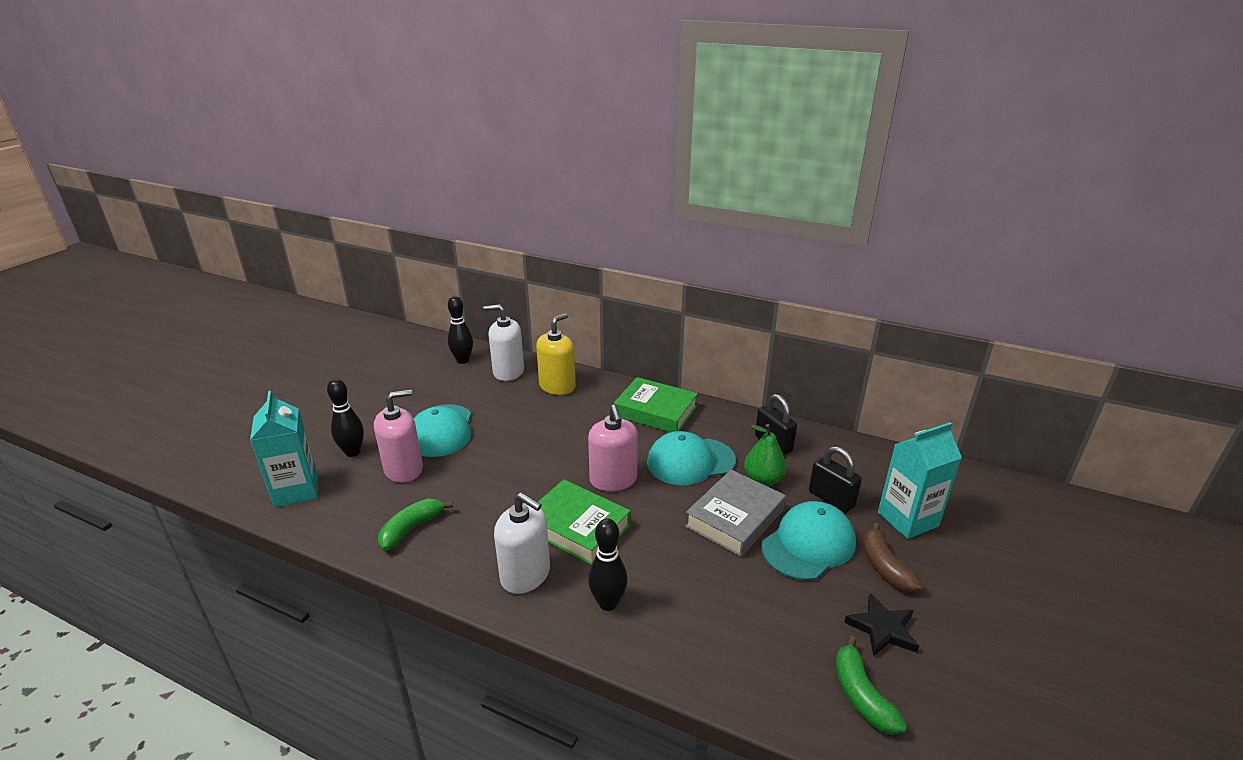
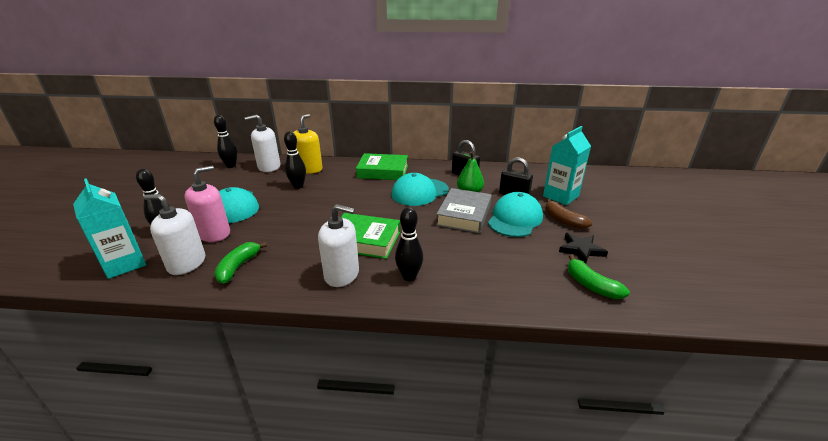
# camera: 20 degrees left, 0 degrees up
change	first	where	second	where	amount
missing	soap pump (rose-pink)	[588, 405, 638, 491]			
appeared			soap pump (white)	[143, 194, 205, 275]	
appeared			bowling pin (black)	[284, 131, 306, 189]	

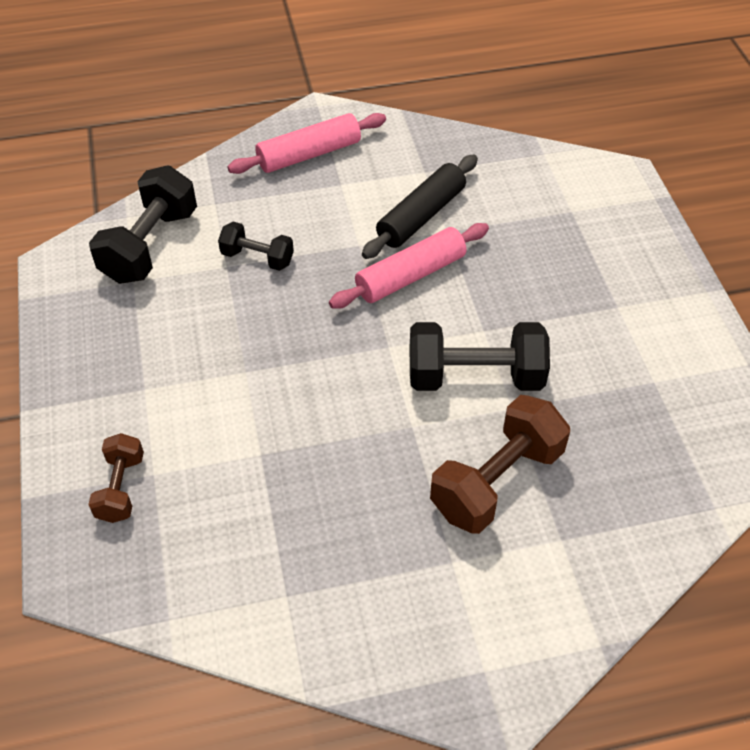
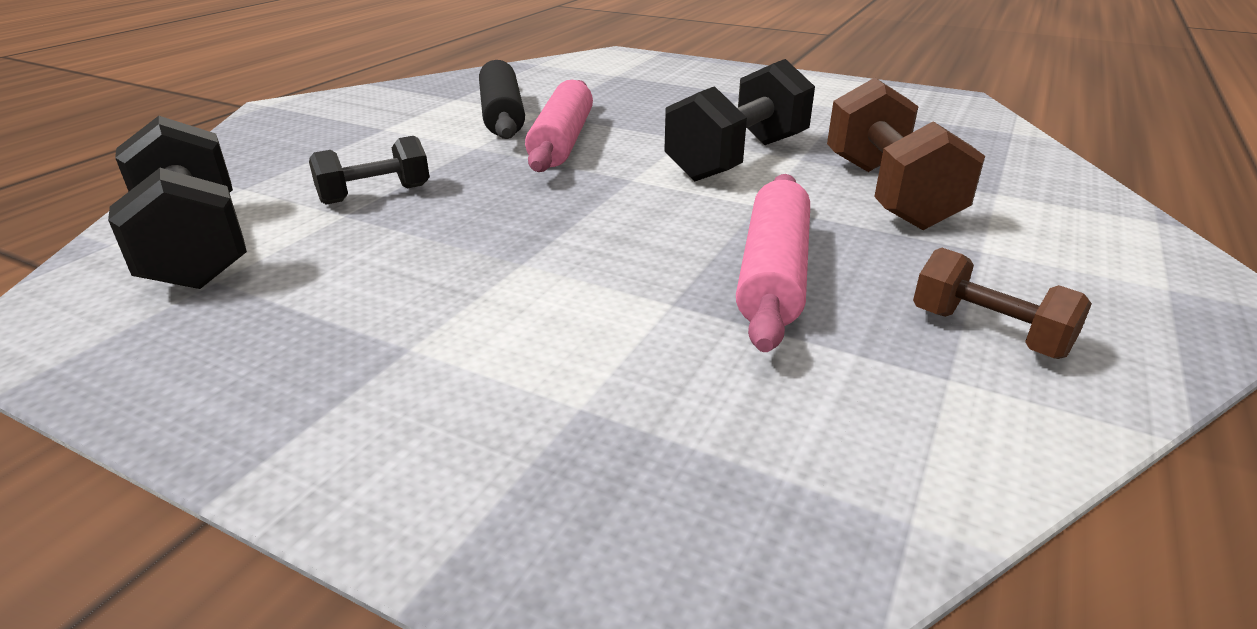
# camera: 50 degrees left, 20 degrees down
change	first	where	second	where	amount
relocated	hand weight (russet)	[88, 433, 144, 523]		[913, 248, 1092, 359]	
relocated	rolling pin (rose-pink)	[227, 113, 386, 174]		[736, 174, 810, 352]	

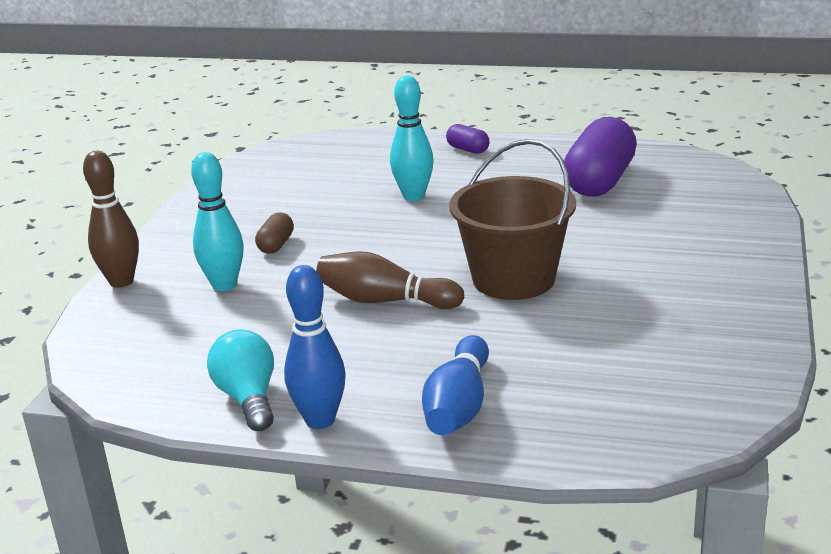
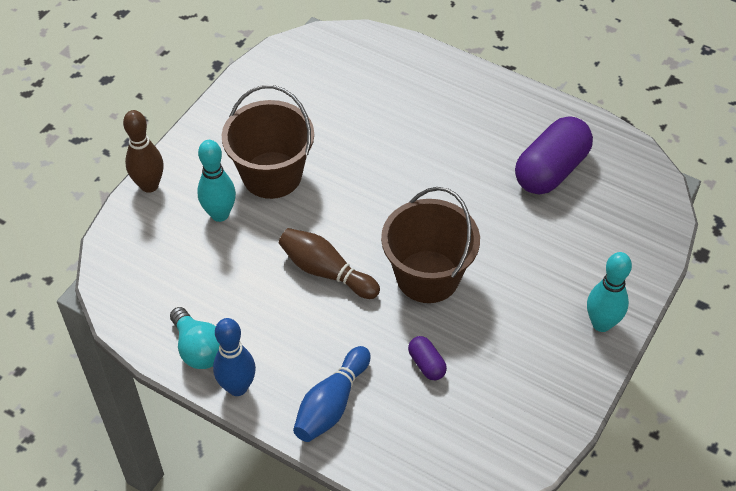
# camera: 15 degrees right, 25 degrees up
change	first	where	second	where	amount
spun	lightbulb (turquoise)	[207, 329, 274, 431]		[170, 307, 220, 369]	150 degrees clockwise
exchanged	pill (russet)	[255, 213, 294, 254]	pail (russet)	[222, 85, 314, 199]	
relocated	bowling pin (turquoise)	[390, 76, 434, 201]		[587, 252, 632, 332]	
relocated	pill (royal purple)	[446, 124, 490, 154]		[408, 336, 447, 380]	

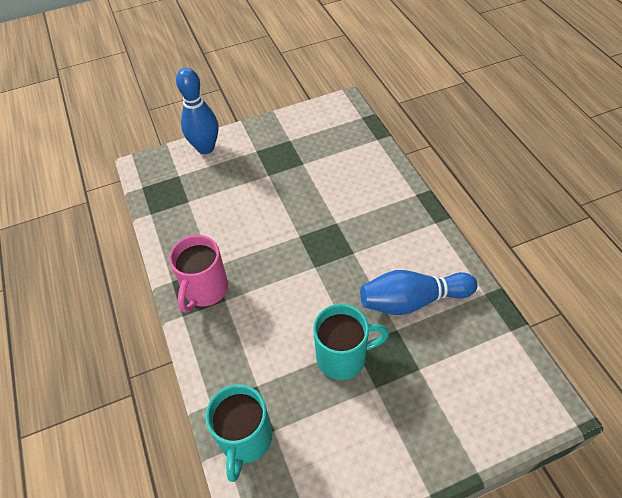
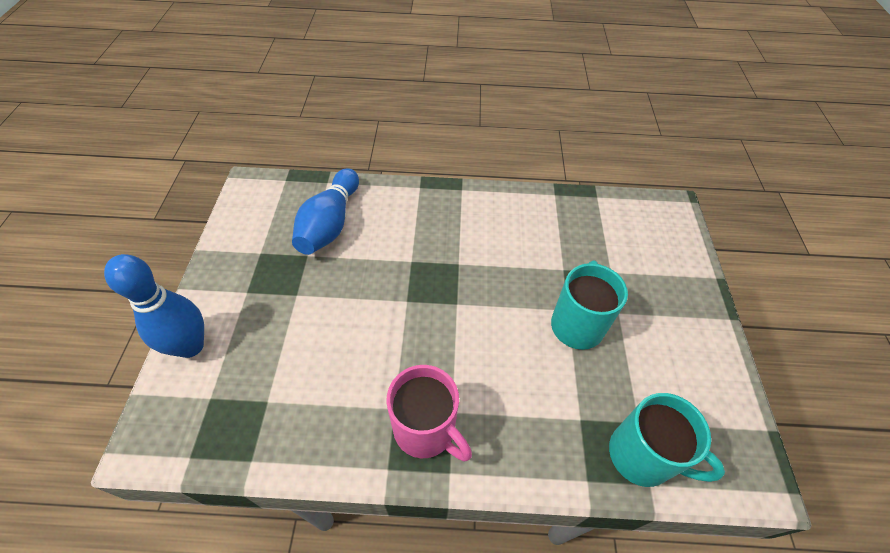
# camera: 70 degrees left, 0 degrees up
change	first	where	second	where	amount
relocated	bowling pin (blue)	[360, 270, 477, 315]		[292, 168, 359, 255]	

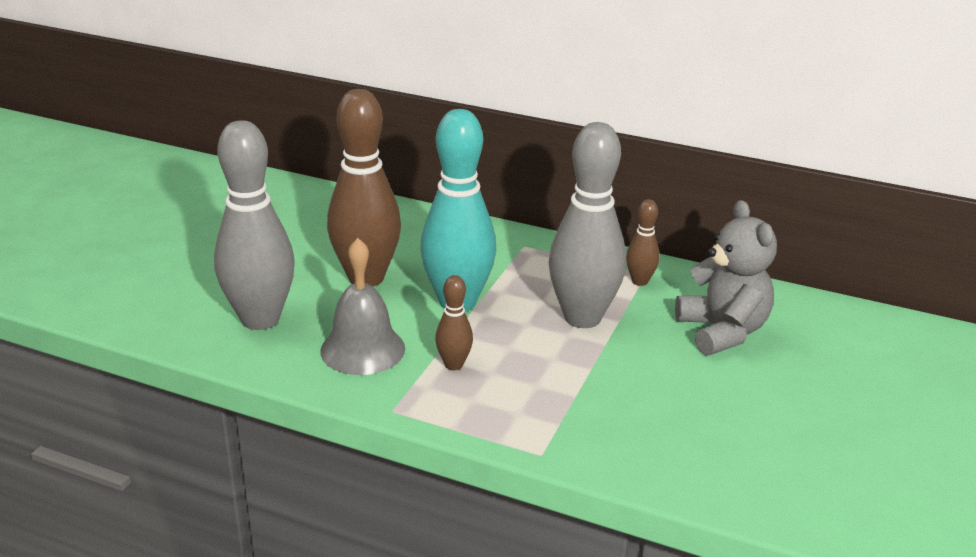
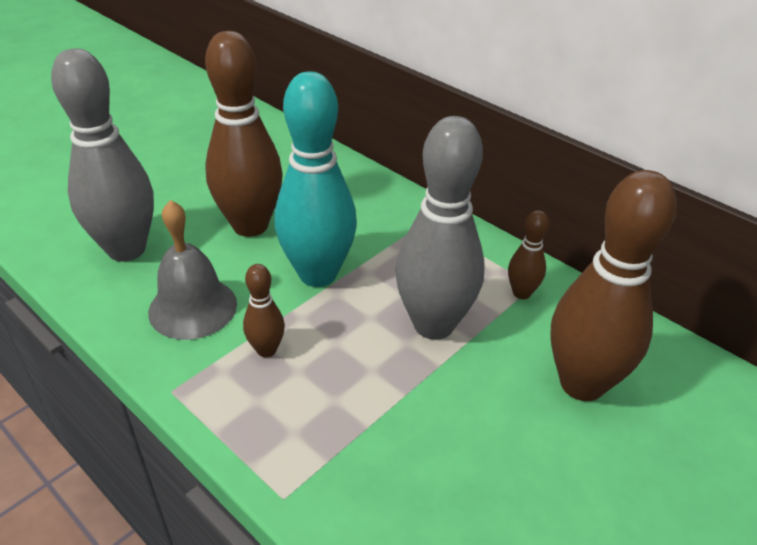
# camera: 20 degrees right, 10 degrees up
change	first	where	second	where	amount
exchanged	stuffed bear (gray)	[675, 200, 777, 356]	bowling pin (russet)	[550, 170, 677, 401]	

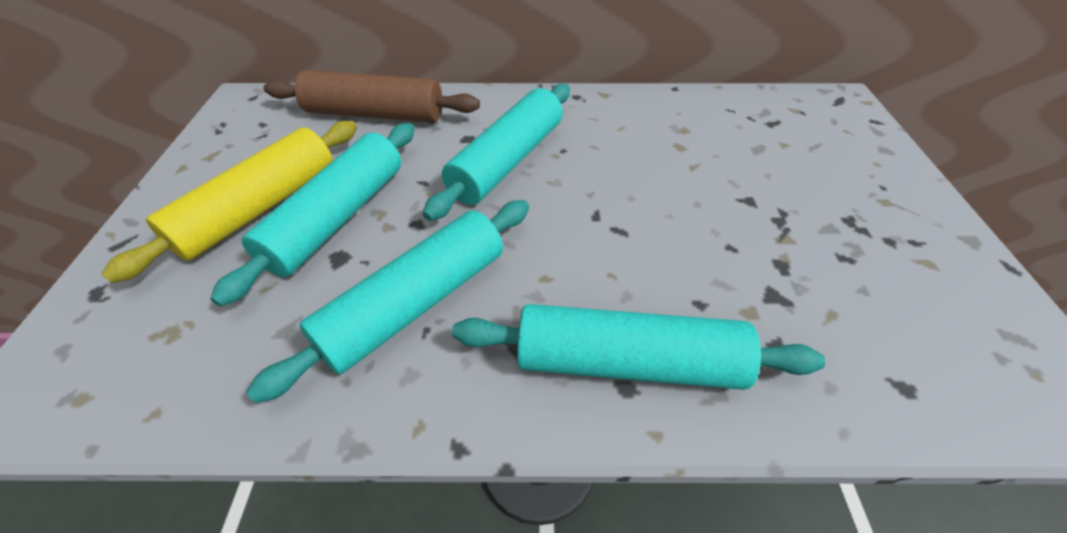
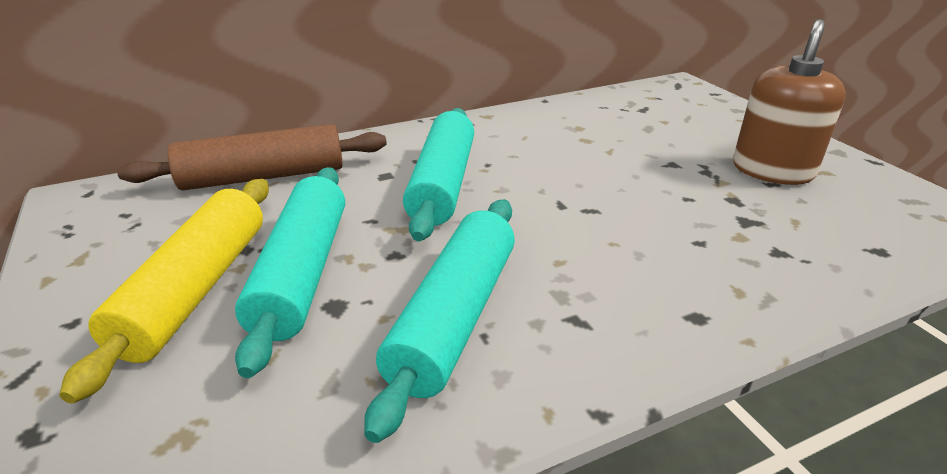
# camera: 25 degrees left, 15 degrees down
change	first	where	second	where	amount
missing	rolling pin (turquoise)	[452, 304, 826, 390]			
appeared			soap pump (russet)	[733, 19, 846, 185]	

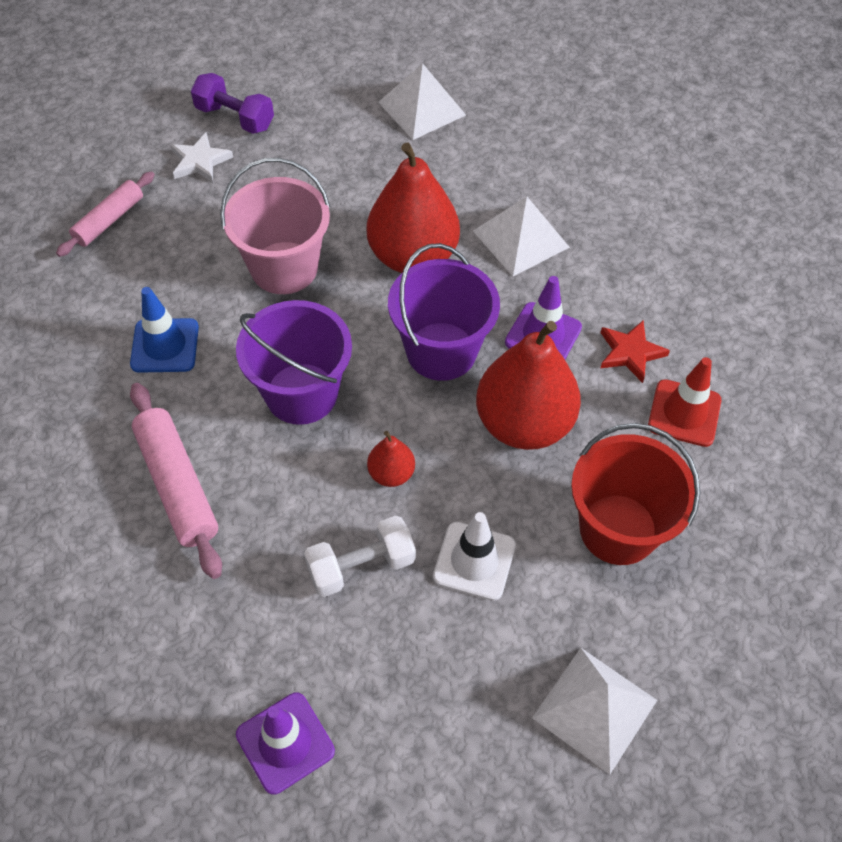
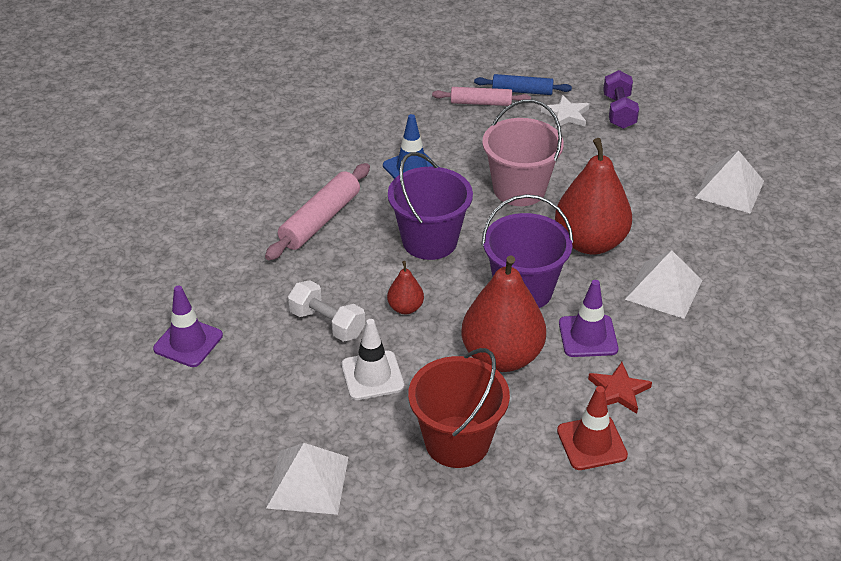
# camera: 60 degrees right, 15 degrees down
change	first	where	second	where	amount
appeared			rolling pin (blue)	[474, 74, 572, 95]	

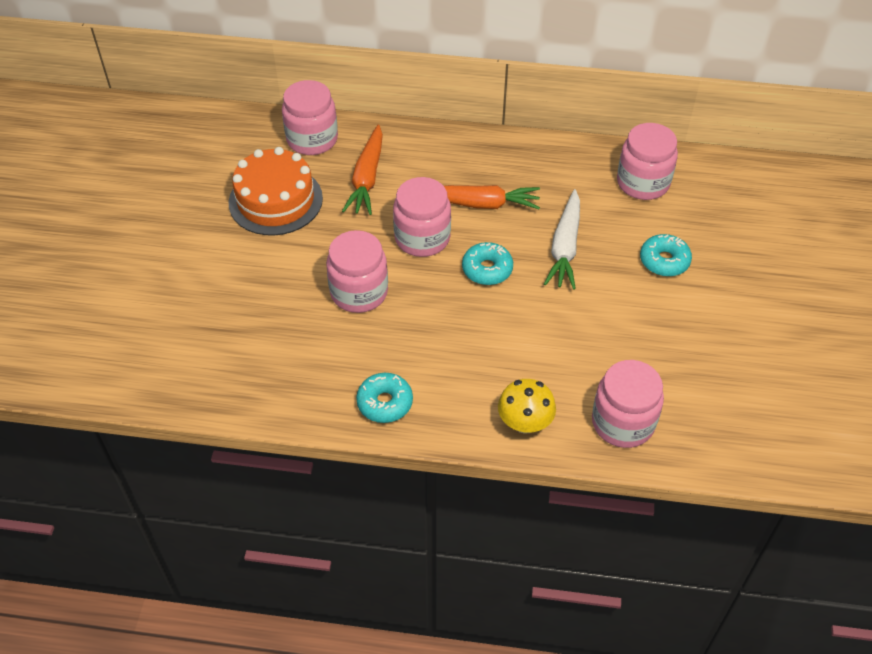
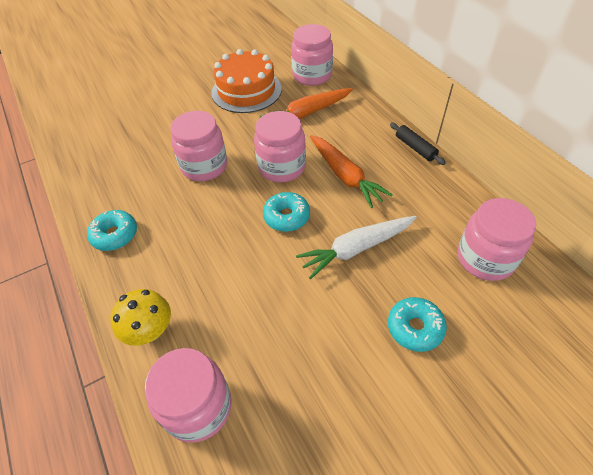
# camera: 55 degrees right, 0 degrees up
change	first	where	second	where	amount
appeared			rolling pin (black)	[390, 122, 446, 165]	

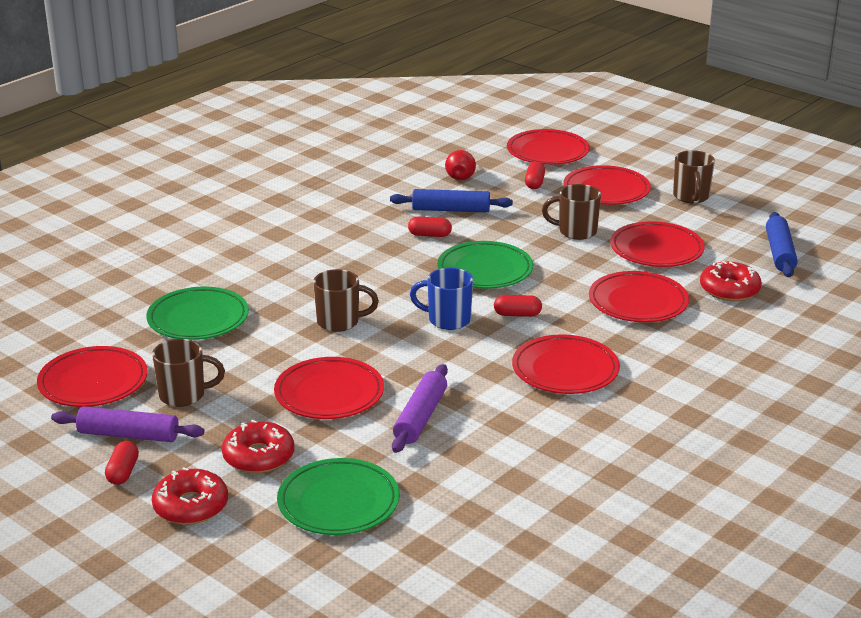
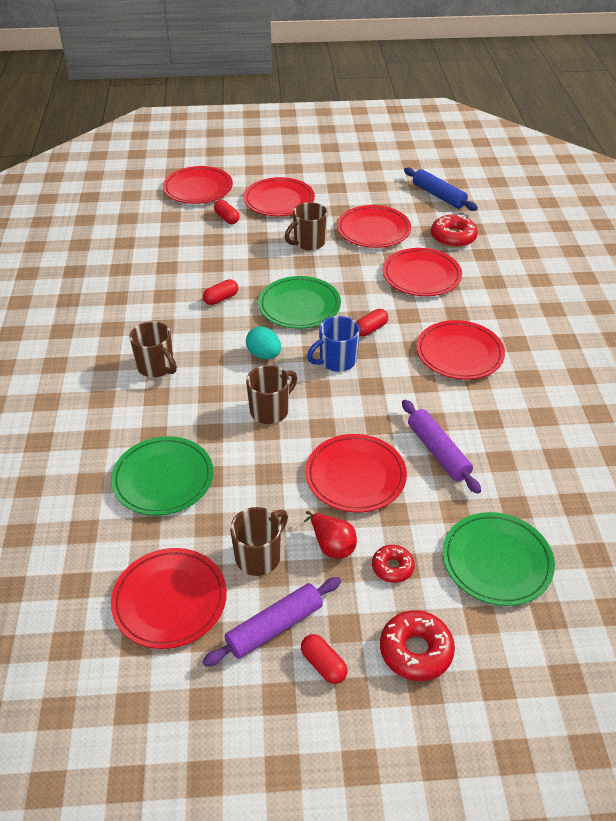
# camera: 45 degrees left, 15 degrees up
change	first	where	second	where	amount
size	glazed donut (red)	[222, 420, 294, 473]		[372, 545, 415, 583]	x0.62
missing	rolling pin (blue)	[390, 189, 513, 212]			
relocated	pear fruit (red)	[445, 150, 476, 180]		[304, 511, 357, 558]	
relocated	coffee mug (russet)	[673, 150, 715, 203]		[129, 321, 177, 377]	
appeared			egg shape (turquoise)	[246, 326, 281, 359]	

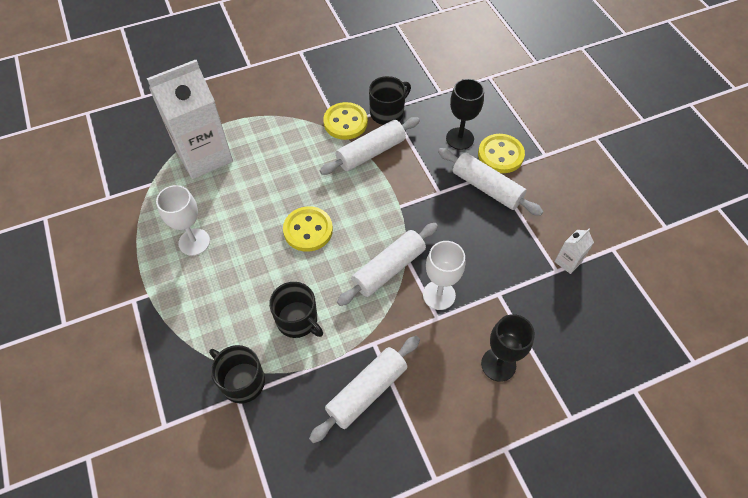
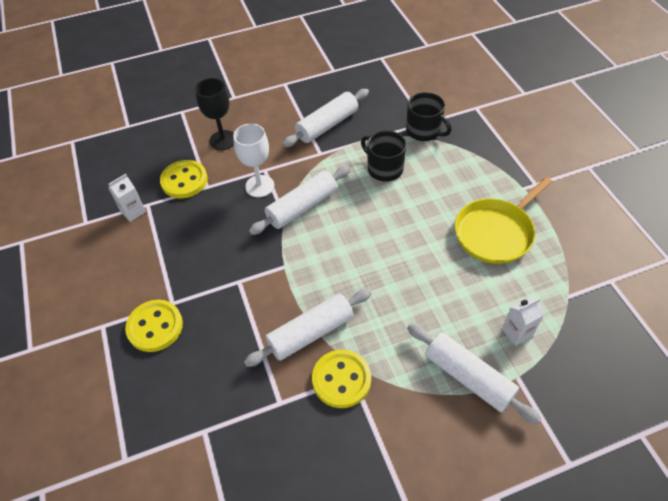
# camera: 175 degrees left, 5 degrees down
change	first	where	second	where	amount
size	carton (white)	[147, 60, 233, 179]		[502, 298, 544, 346]	x0.41
exchanged	wine glass (white)	[156, 185, 210, 256]	pan (bright yellow)	[455, 177, 552, 264]	
relocated	button (bright yellow)	[283, 206, 333, 252]		[160, 160, 208, 199]	
missing	coffee mug (black)	[369, 76, 411, 125]			
relocated	rolling pin (white)	[438, 148, 543, 216]		[407, 324, 541, 424]	
missing	wine glass (black)	[446, 79, 484, 150]			

